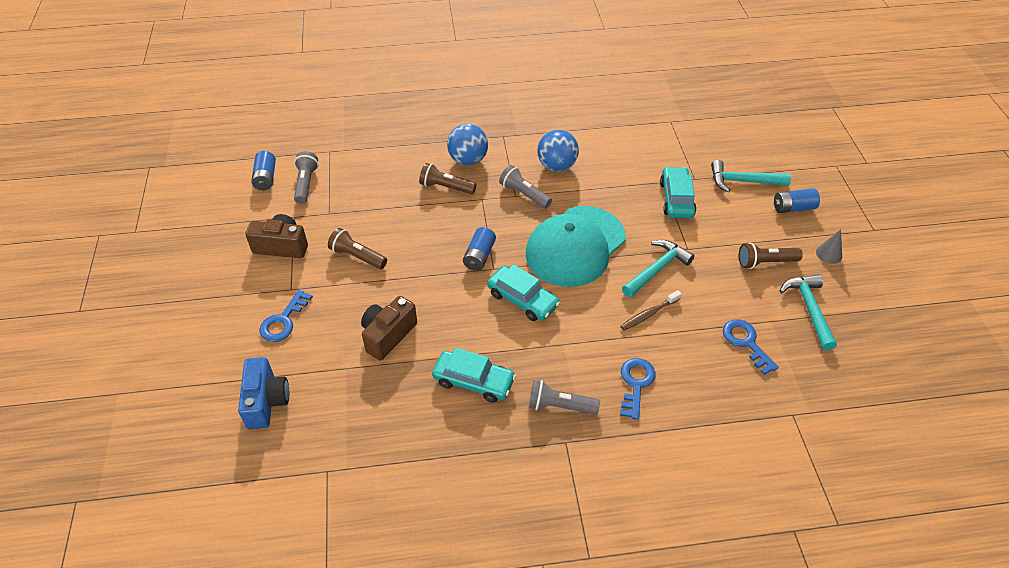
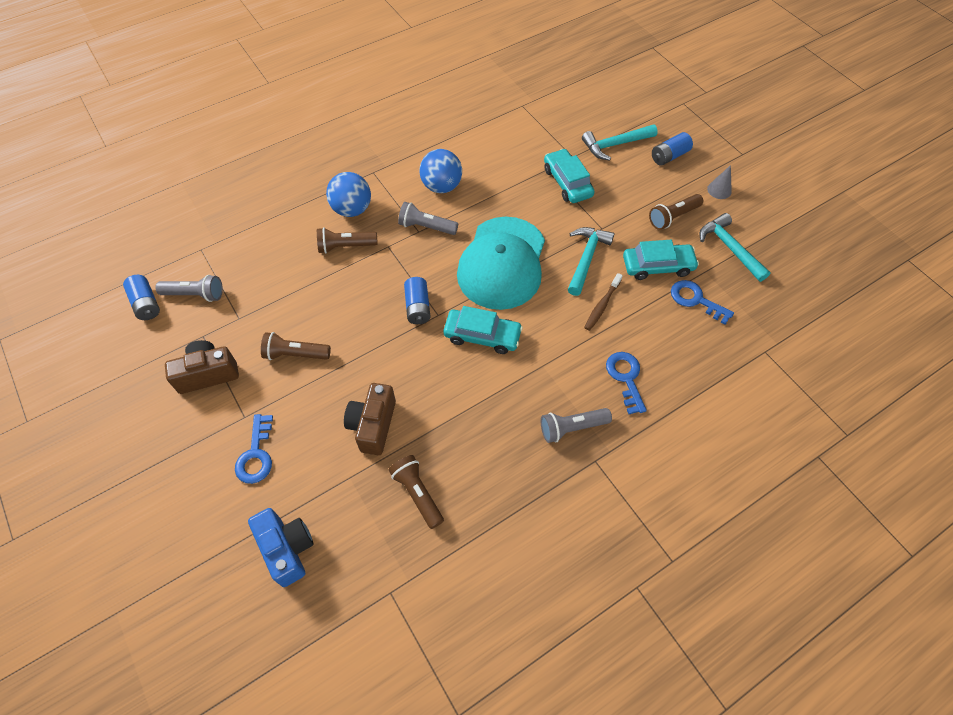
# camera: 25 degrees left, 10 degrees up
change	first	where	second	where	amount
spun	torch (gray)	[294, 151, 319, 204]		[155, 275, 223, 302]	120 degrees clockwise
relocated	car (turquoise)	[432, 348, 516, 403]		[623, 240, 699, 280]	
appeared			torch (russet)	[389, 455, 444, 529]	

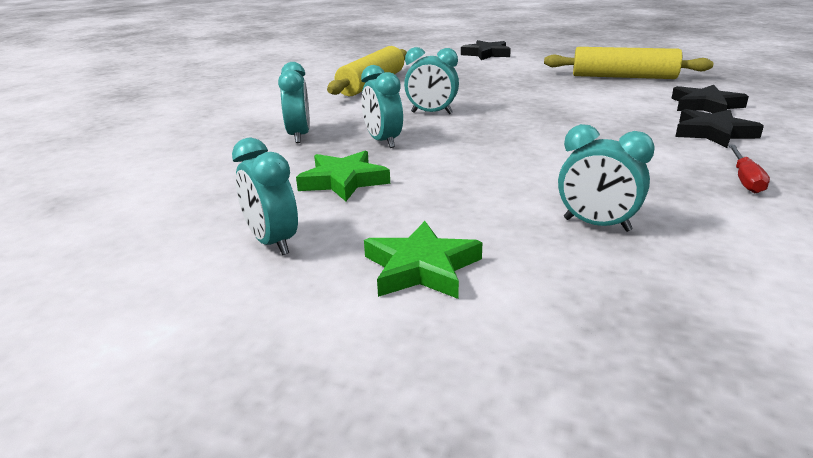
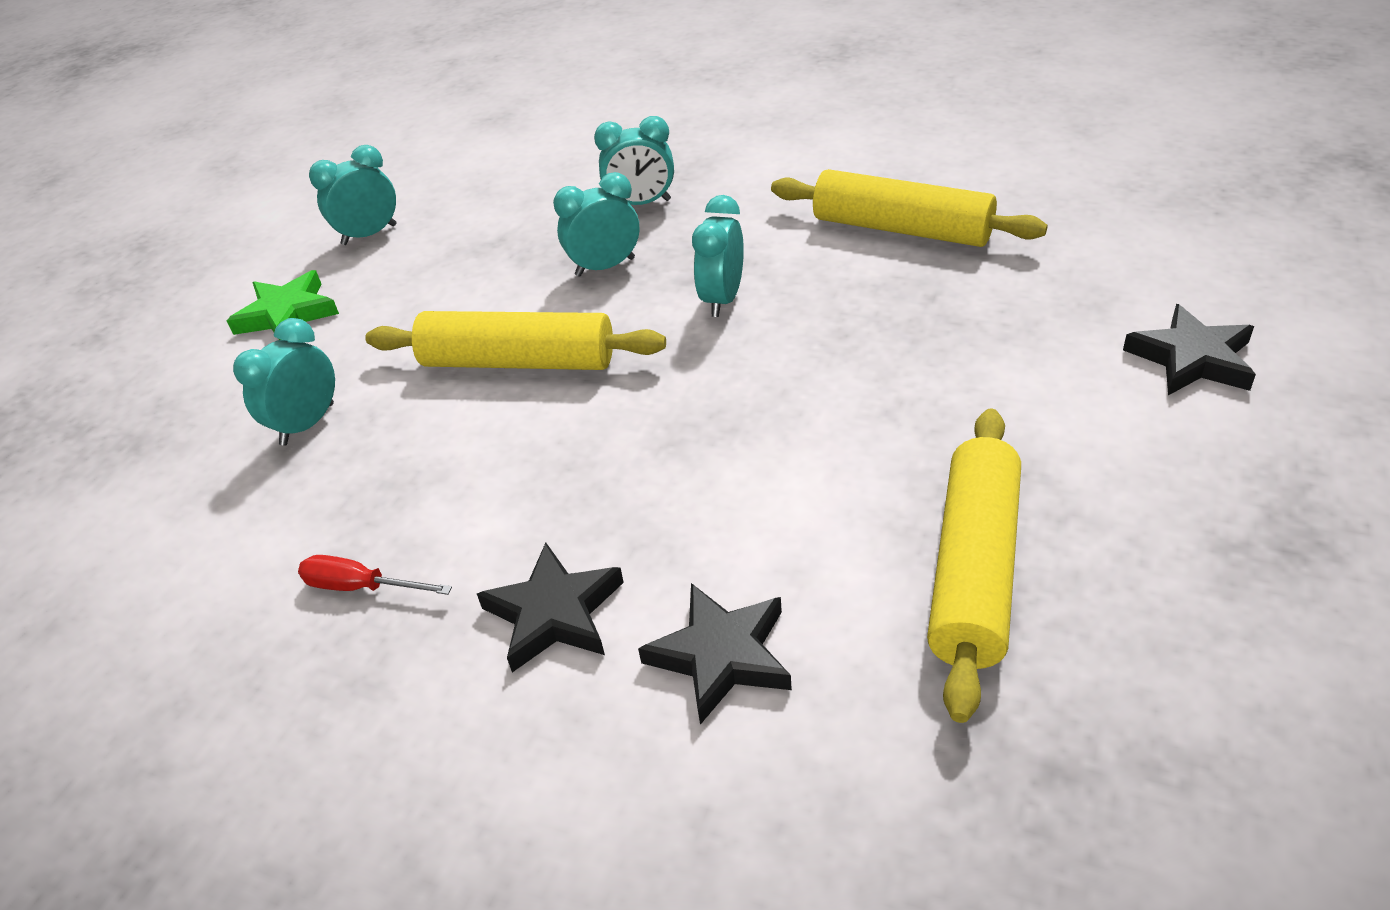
# camera: 95 degrees right, 15 degrees up
change	first	where	second	where	amount
missing	star shape (green)	[296, 150, 390, 201]			
appeared			rolling pin (bright yellow)	[365, 311, 666, 370]	

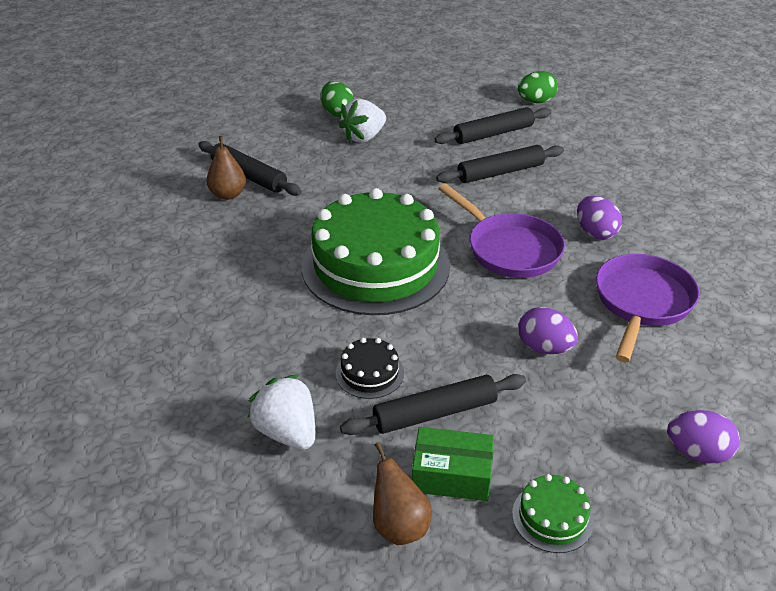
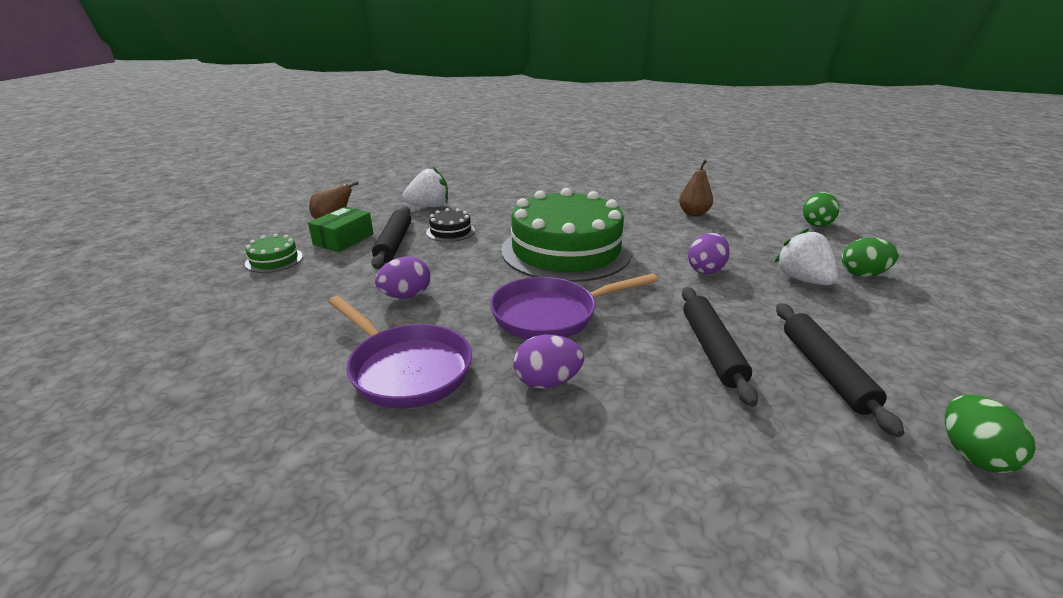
# camera: 110 degrees right, 10 degrees down
change	first	where	second	where	amount
missing	rolling pin (black)	[198, 141, 302, 196]			
relocated	egg shape (royal purple)	[667, 410, 740, 464]		[688, 233, 730, 274]	
appeared			egg shape (green)	[803, 192, 839, 227]	

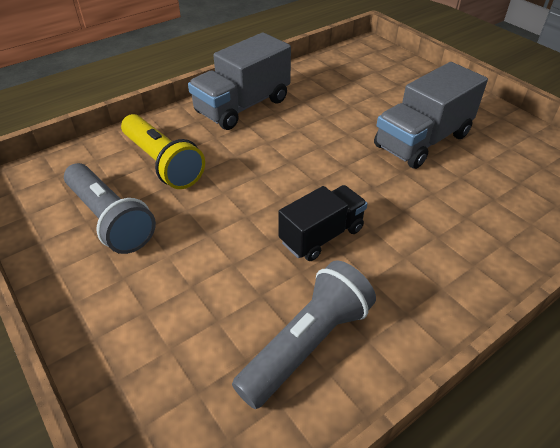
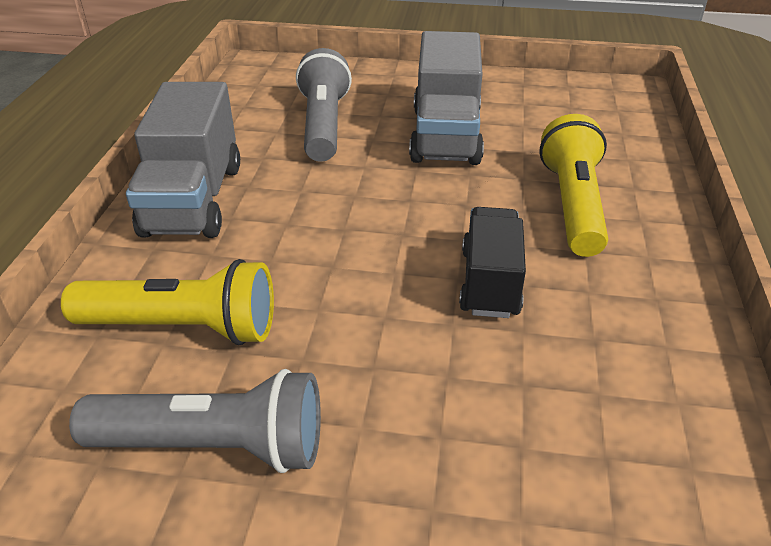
# camera: 45 degrees left, 5 degrees down
change	first	where	second	where	amount
relocated	torch (gray)	[232, 260, 376, 409]		[296, 48, 352, 162]	
appeared			torch (bright yellow)	[539, 114, 608, 257]	

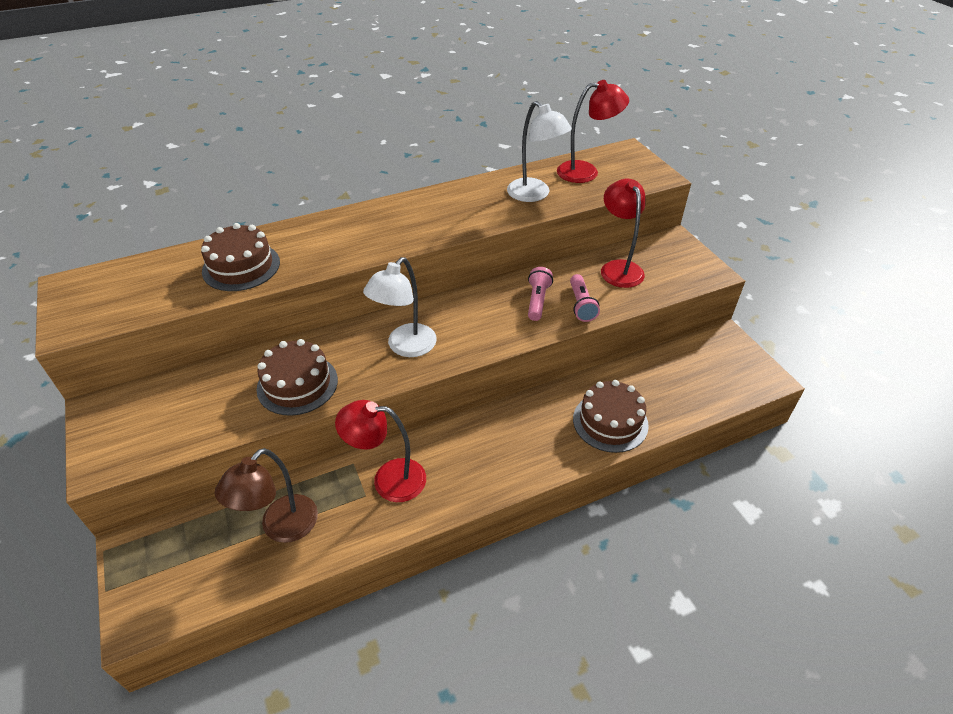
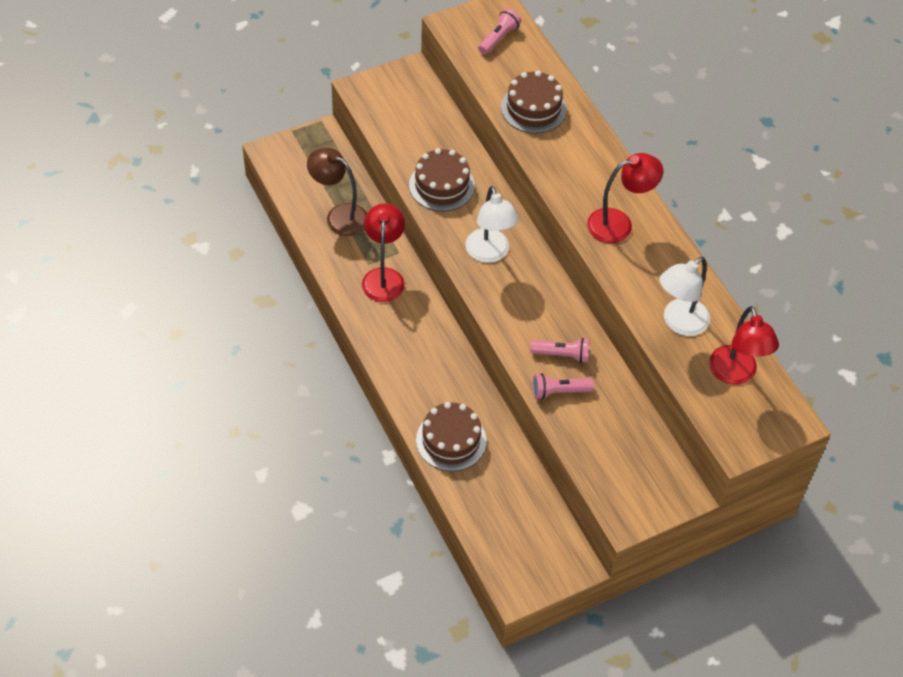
# camera: 85 degrees right, 10 degrees up
change	first	where	second	where	amount
spun	desk lamp (white)	[363, 257, 437, 357]		[465, 186, 519, 263]	135 degrees counterclockwise
relocated	desk lamp (red)	[601, 179, 646, 288]		[587, 153, 663, 243]	
appeared			torch (rose-pink)	[478, 8, 521, 55]	

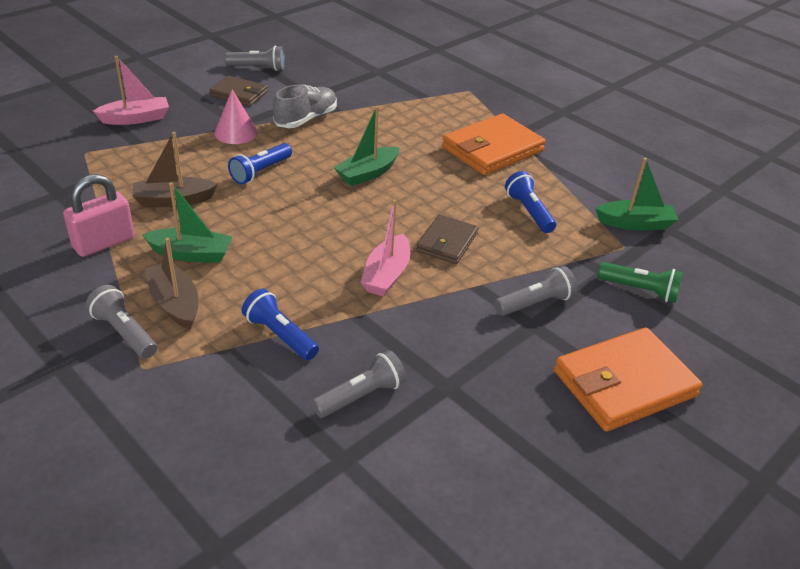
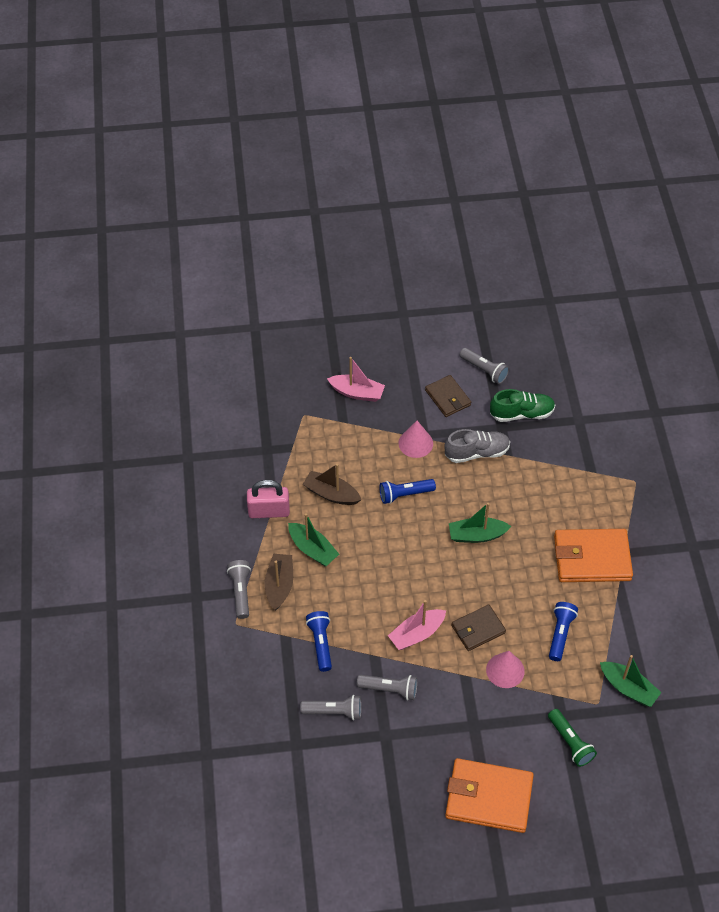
# camera: 40 degrees right, 15 degrees up
change	first	where	second	where	amount
relocated	torch (gray)	[494, 266, 577, 316]		[357, 675, 418, 700]	
appeared			cone (rose-pink)	[486, 651, 525, 688]	
appeared			shoe (green)	[490, 389, 555, 422]	

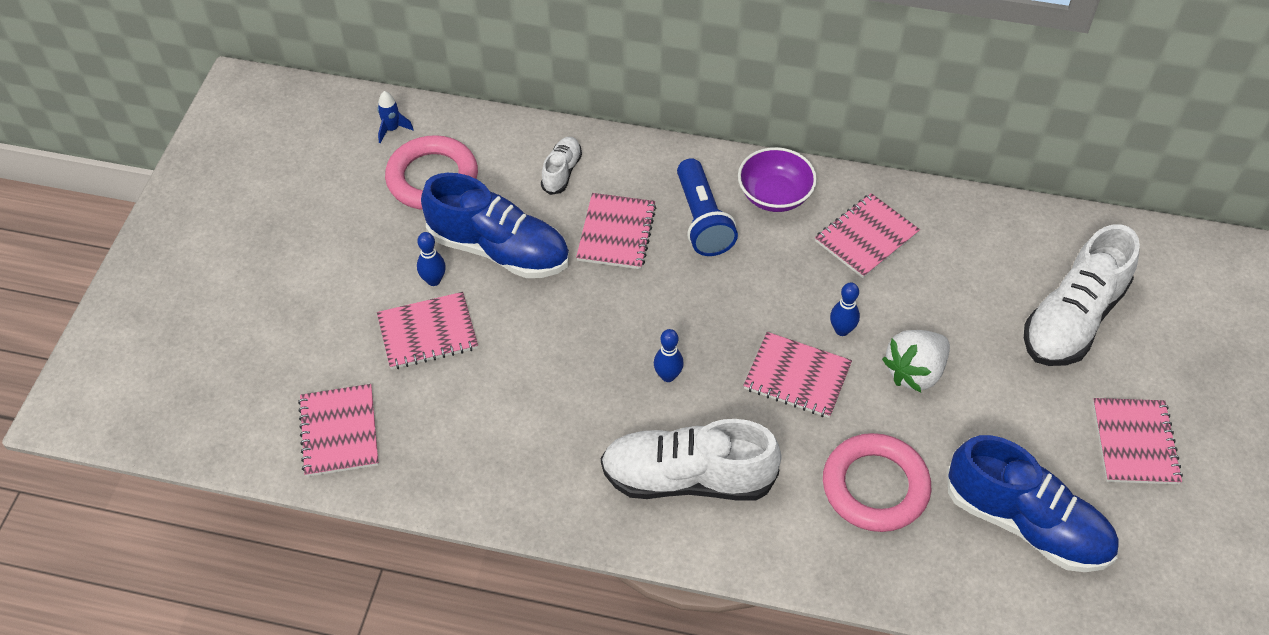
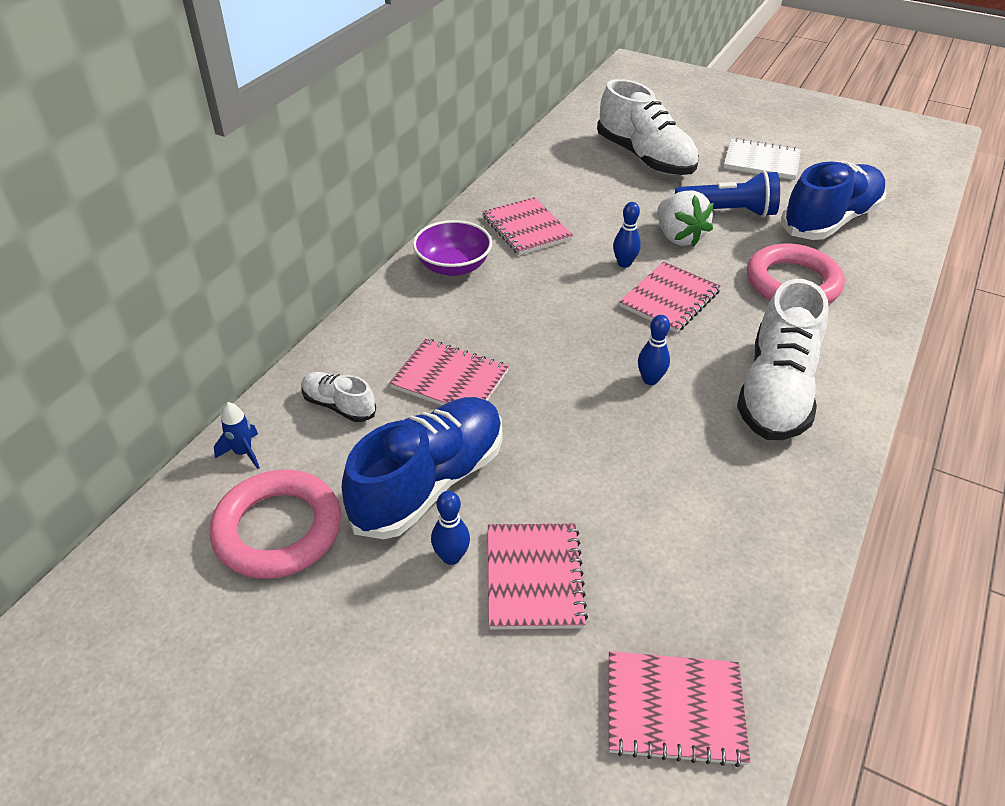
# camera: 75 degrees left, 10 degrees down
change	first	where	second	where	amount
relocated	rocket (blue)	[377, 91, 414, 143]		[214, 402, 260, 469]	
relocated	torch (blue)	[677, 158, 738, 256]		[675, 171, 780, 217]	
colour	notebook (rose-pink)	[1093, 398, 1183, 484]	notebook (white)	[724, 138, 801, 180]	

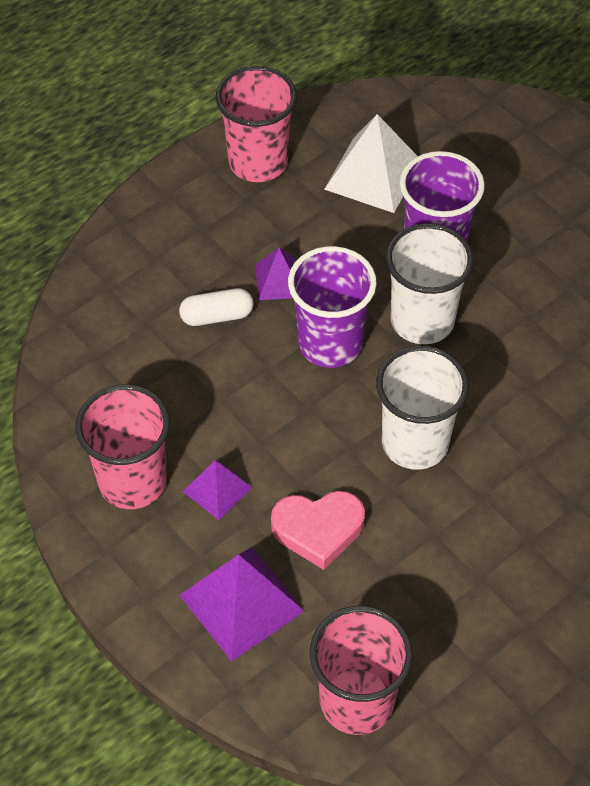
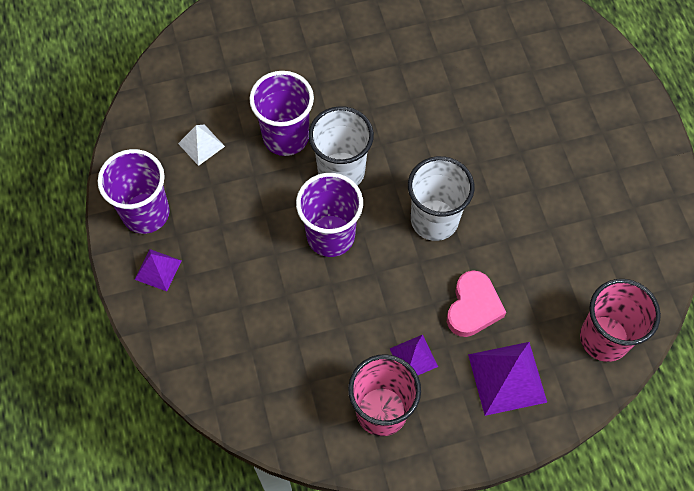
# camera: 65 degrees left, 10 degrees up
change	first	where	second	where	amount
missing	pill (white)	[179, 288, 253, 326]			
colour	cup (rose-pink)	[216, 66, 297, 182]	cup (royal purple)	[98, 149, 170, 234]	
relocated	pyramid (royal purple)	[256, 248, 297, 300]		[135, 249, 182, 291]	
size	pyramid (white)	[324, 114, 418, 213]		[178, 124, 225, 166]	x0.58

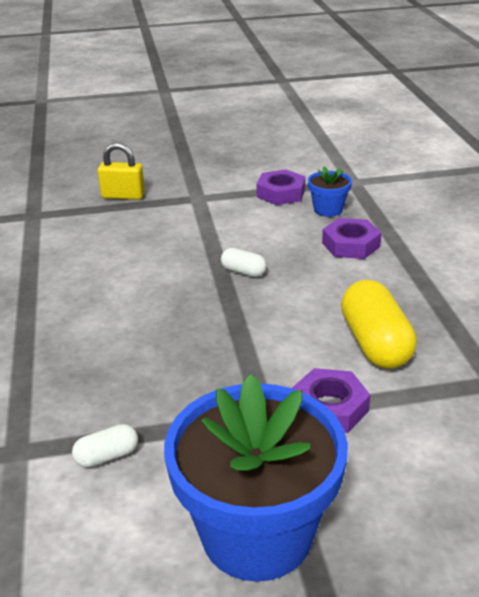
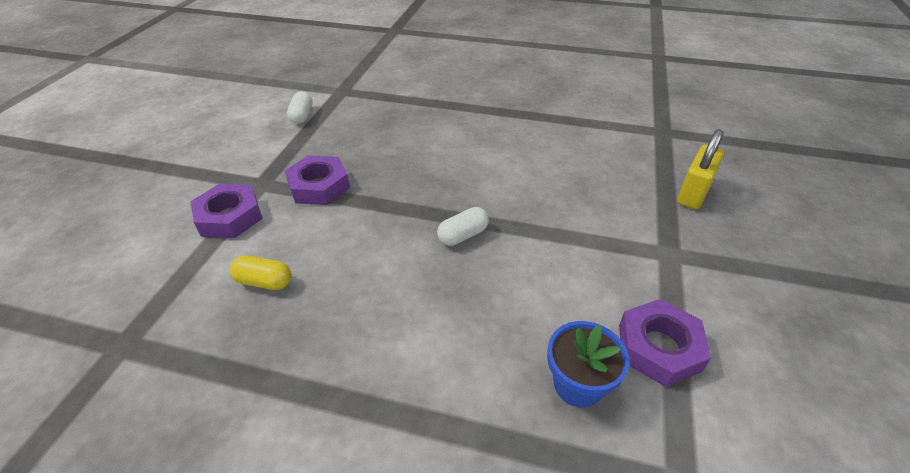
# camera: 115 degrees right, 10 degrees up
change	first	where	second	where	amount
missing	flower pot (blue)	[164, 374, 348, 582]			
relocated	hexagon nut (royal purple)	[322, 218, 382, 259]		[285, 155, 350, 205]	
size	pill (bright yellow)	[341, 280, 417, 369]		[230, 256, 291, 290]	x0.50

